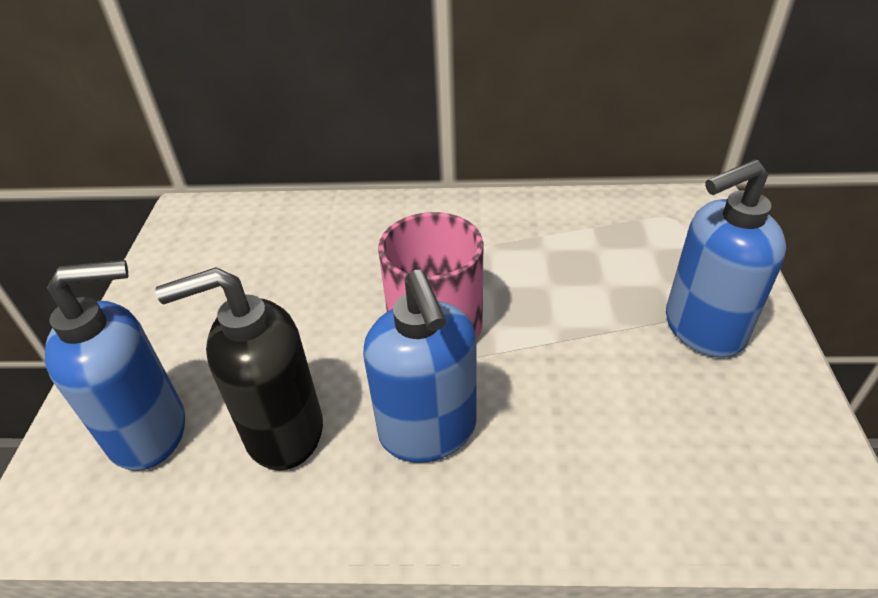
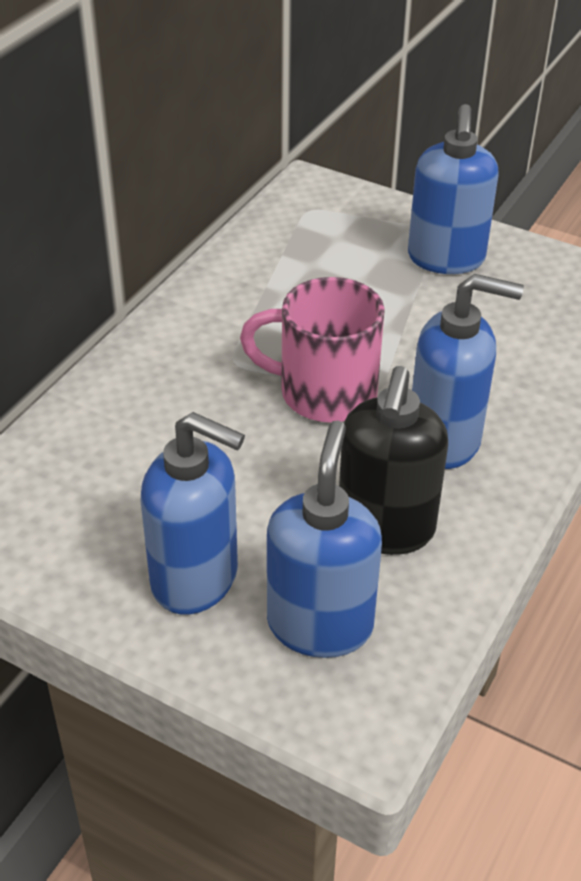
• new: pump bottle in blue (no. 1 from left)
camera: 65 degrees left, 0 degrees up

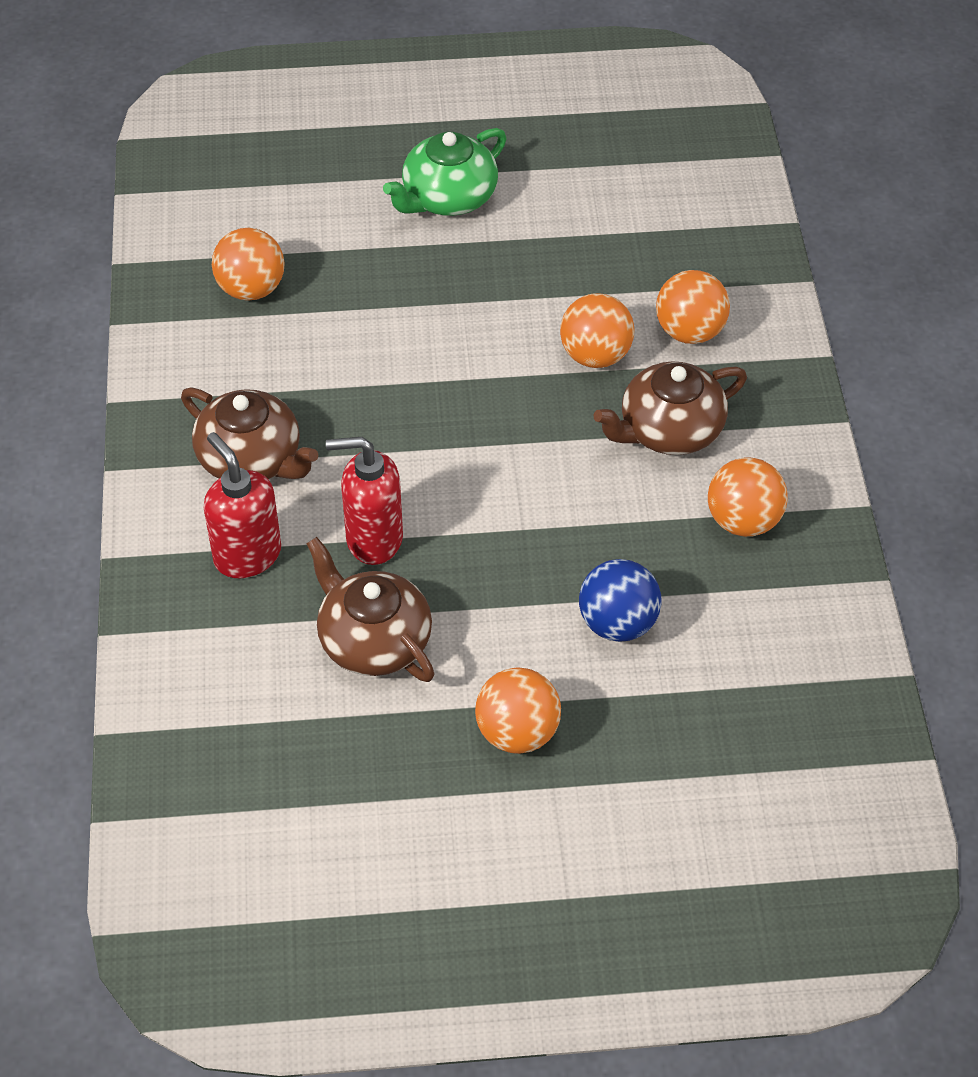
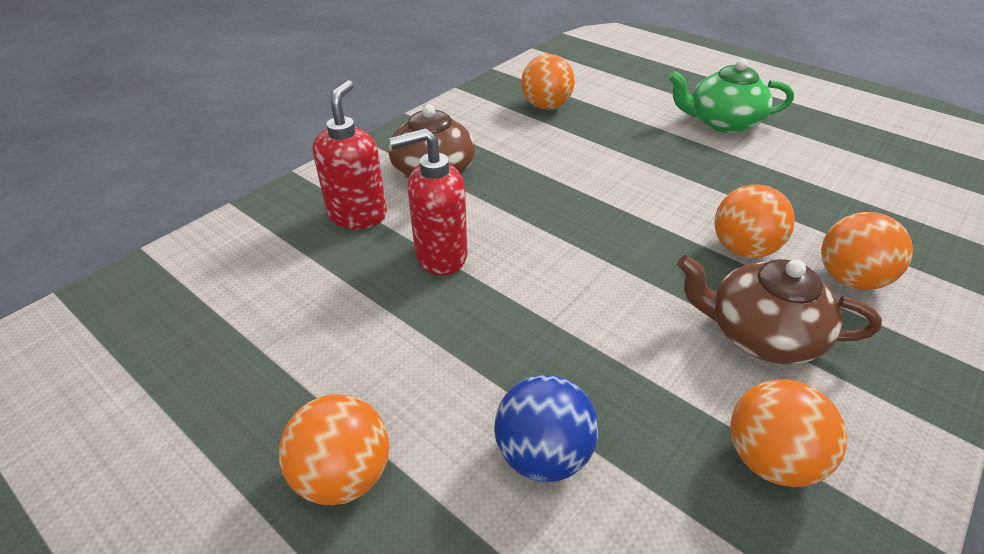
• rotated: pump bottle in scarlet (no. 2 from left) 60 degrees counterclockwise
• gone: teapot in russet (no. 2 from left)
camera: 45 degrees right, 10 degrees down

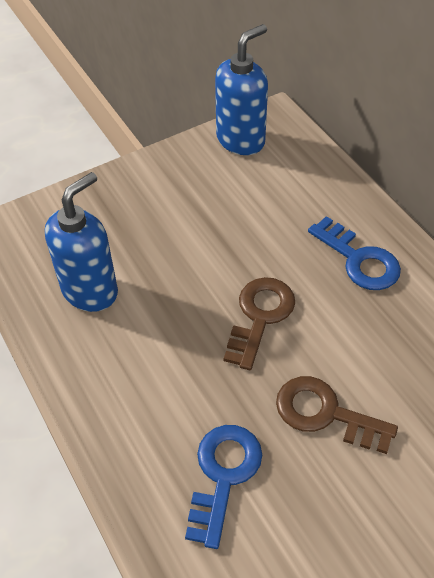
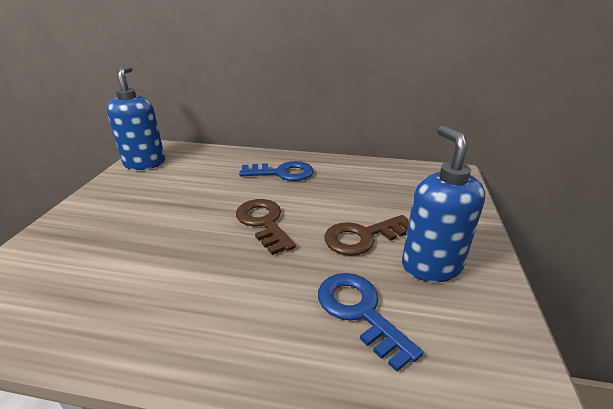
• shifted: pump bottle in blue (no. 1 from left in the first image) to pump bottle in blue (no. 2 from left)
camera: 50 degrees left, 20 degrees down

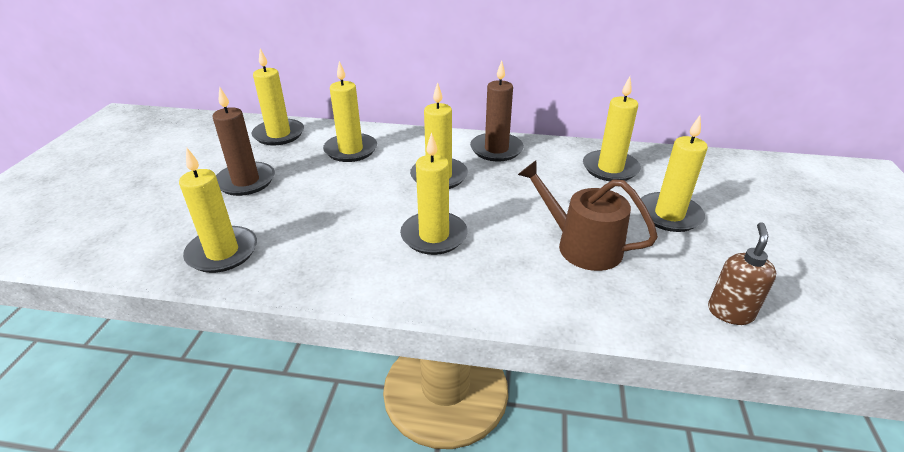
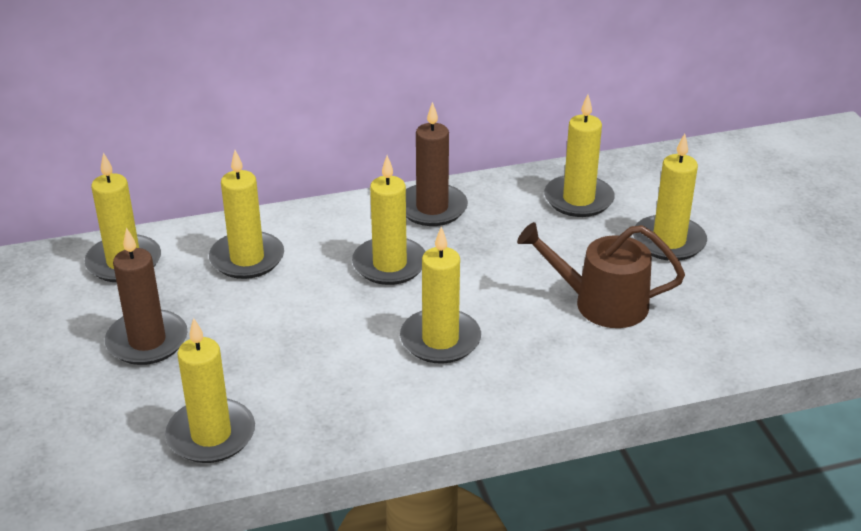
• gone: pump bottle in russet
camera: 25 degrees left, 0 degrees up

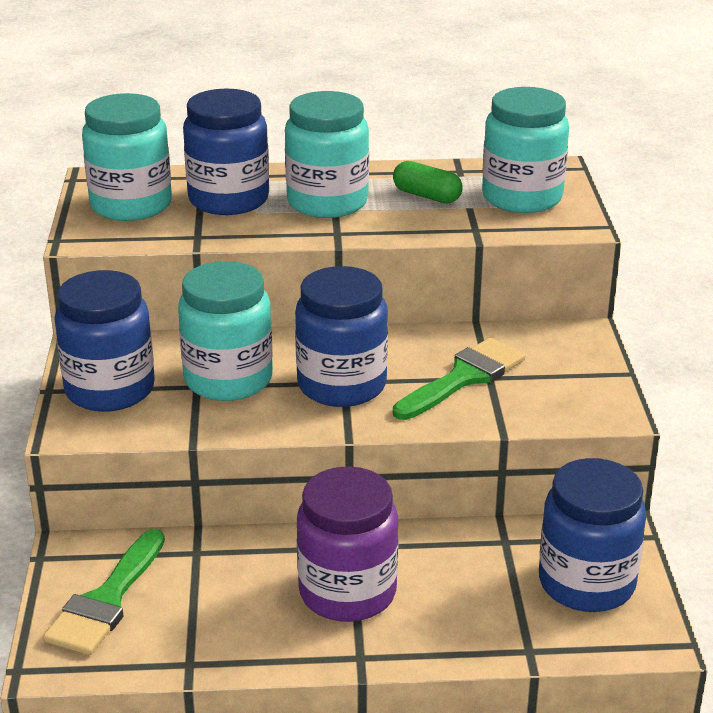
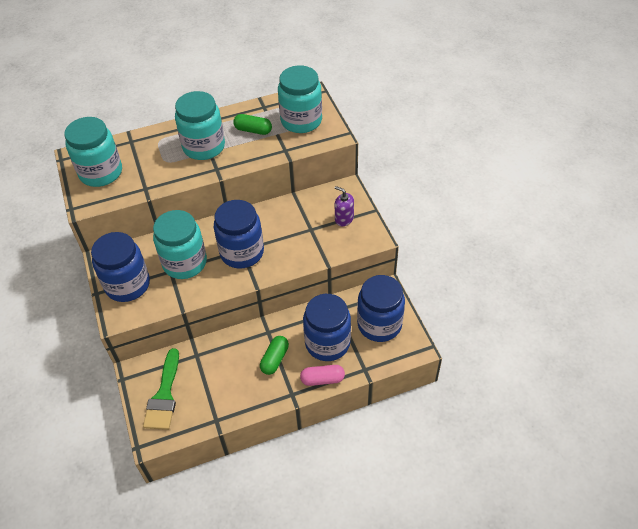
• shifted: jam jar in blue (no. 2 from left in the first image) to jam jar in blue (no. 3 from left)
• gone: brush in emerald (no. 2 from left)
• swapped: jam jar in violet to pill shape in emerald (no. 2 from left)
• new: pump bottle in violet
• new: pill shape in pink
camera: 15 degrees left, 20 degrees up

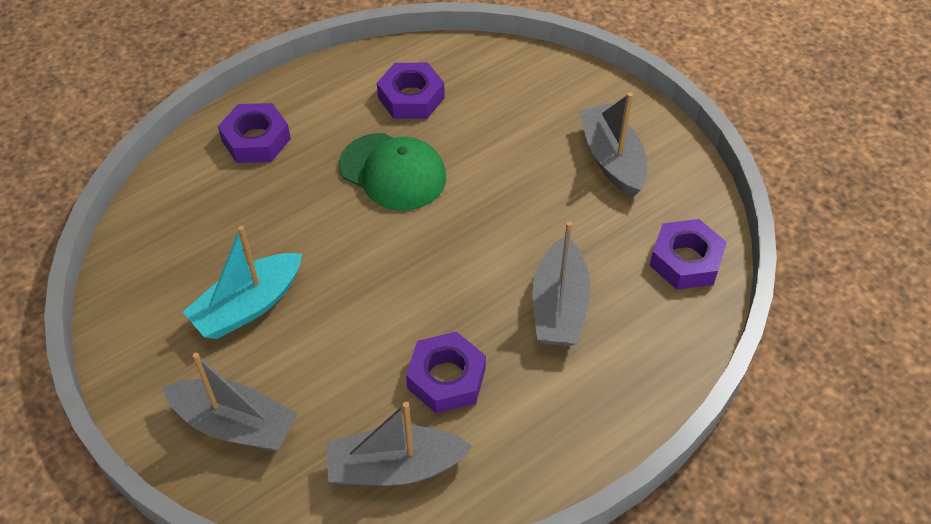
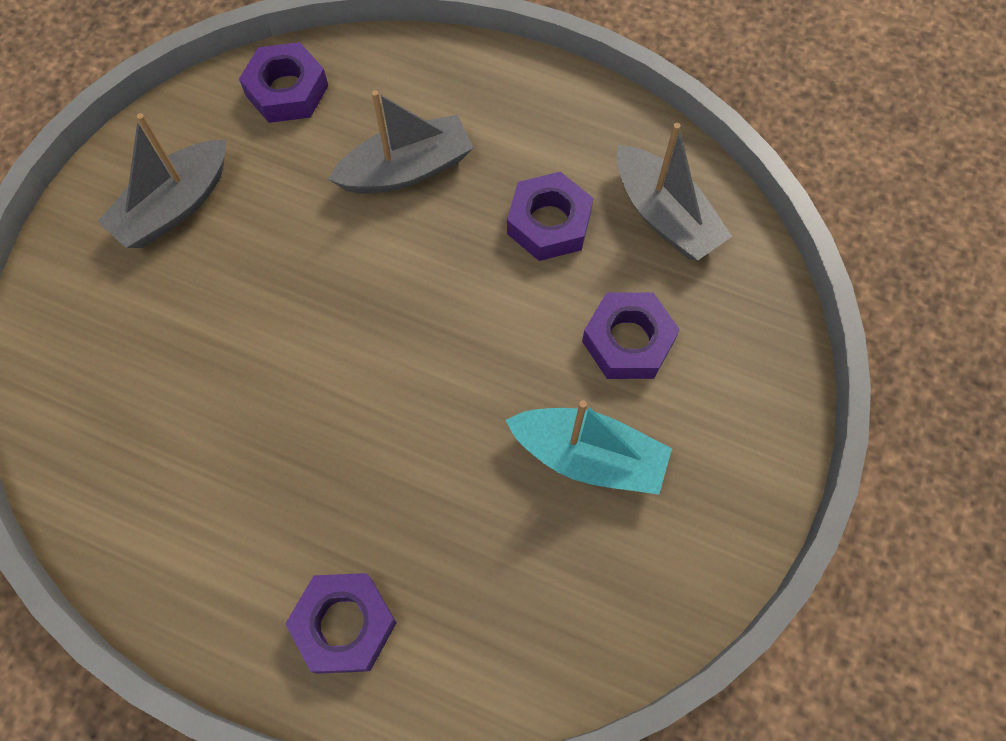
• shifted: hexagon nut in violet (no. 2 from left in the first image) to hexagon nut in violet (no. 4 from left)
• gone: baseball cap in emerald
• gone: sailboat in gray (no. 1 from left)
camera: 120 degrees left, 15 degrees up

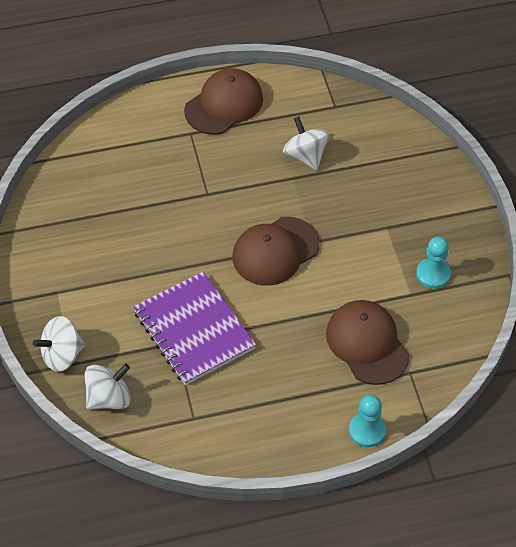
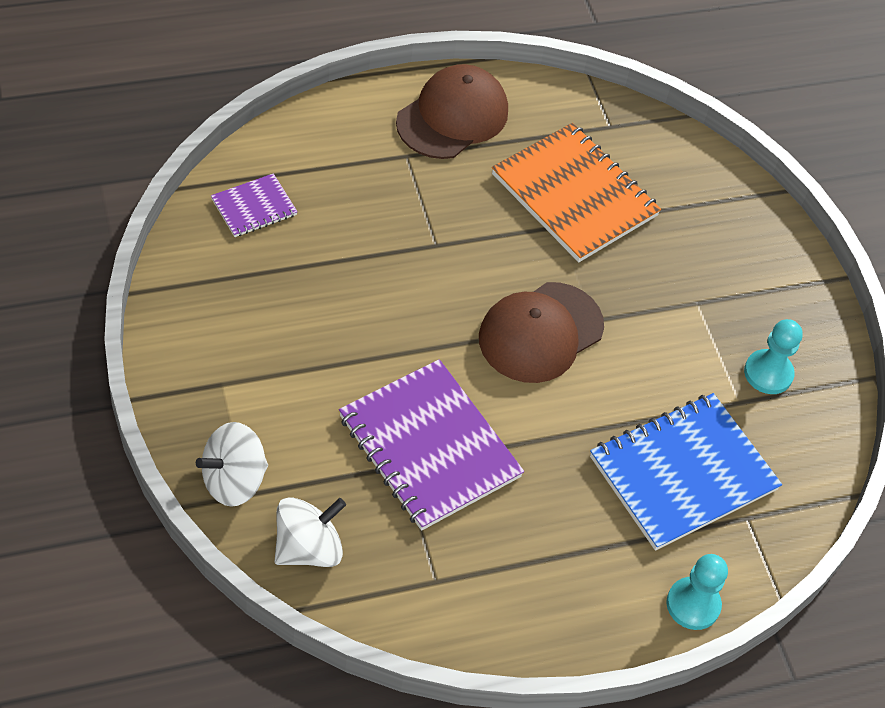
• swapped: toy top in snow-white (no. 3 from left) to exercise book in orange-coloured
• swapped: baseball cap in russet (no. 3 from left) to exercise book in blue
• new: exercise book in violet (no. 1 from left)
camera: 10 degrees left, 0 degrees up

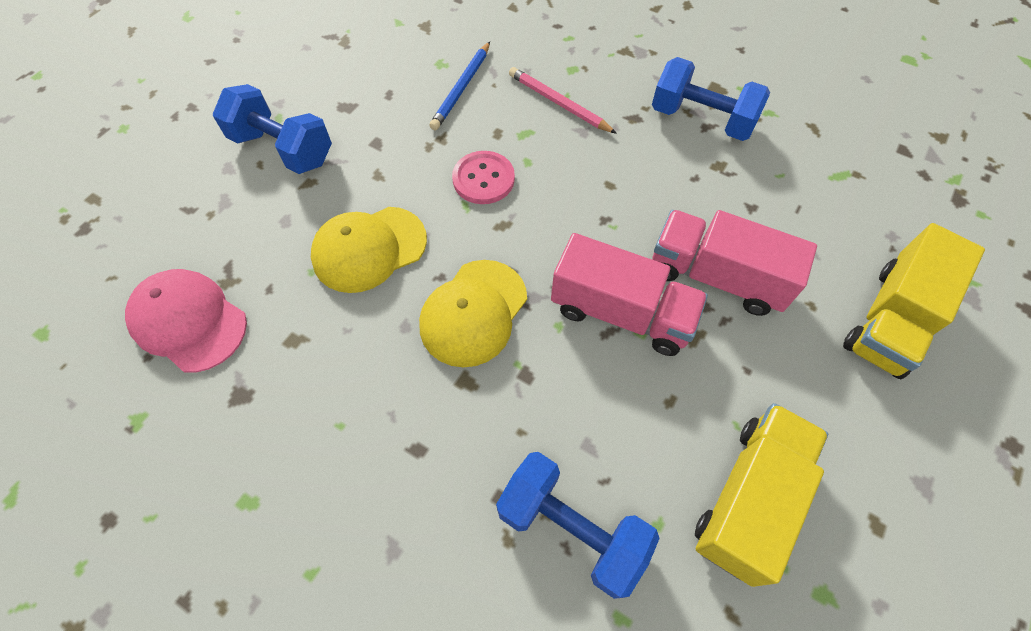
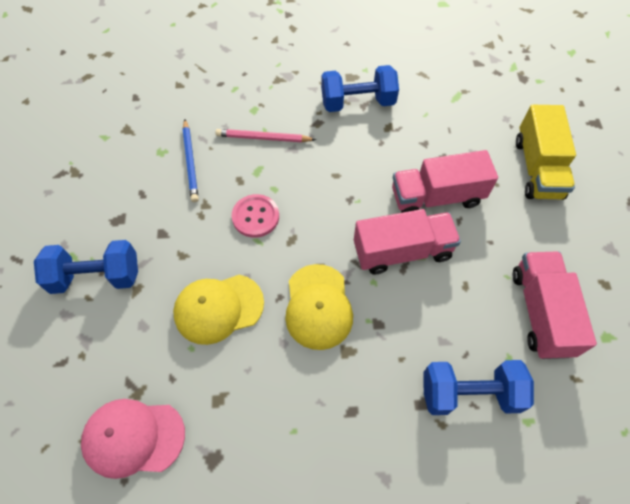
• rotated: baseball cap in bright yellow (no. 1 from left) 45 degrees clockwise
• repainted: lorry in bright yellow (no. 1 from left) to lorry in pink (no. 3 from left)
camera: 35 degrees left, 0 degrees up

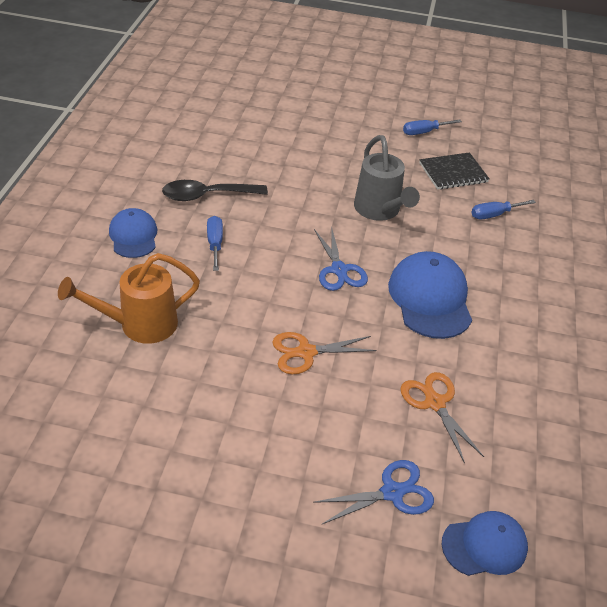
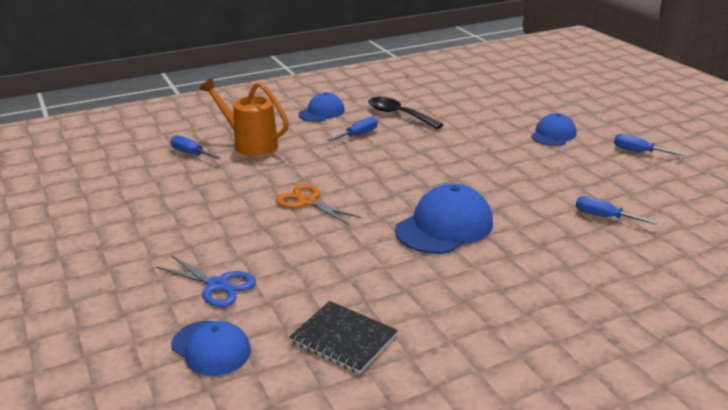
• gone: watering pot in gray
• shifted: exercise book in ebony
• gone: pair of scissors in blue (no. 1 from left)
• gone: pair of scissors in orange-coloured (no. 2 from left)
• new: baseball cap in blue (no. 4 from left)
• new: hand screwdriver in blue (no. 1 from left)
camera: 55 degrees right, 15 degrees down

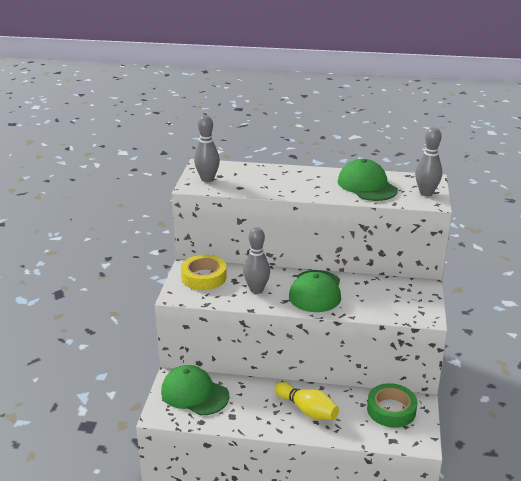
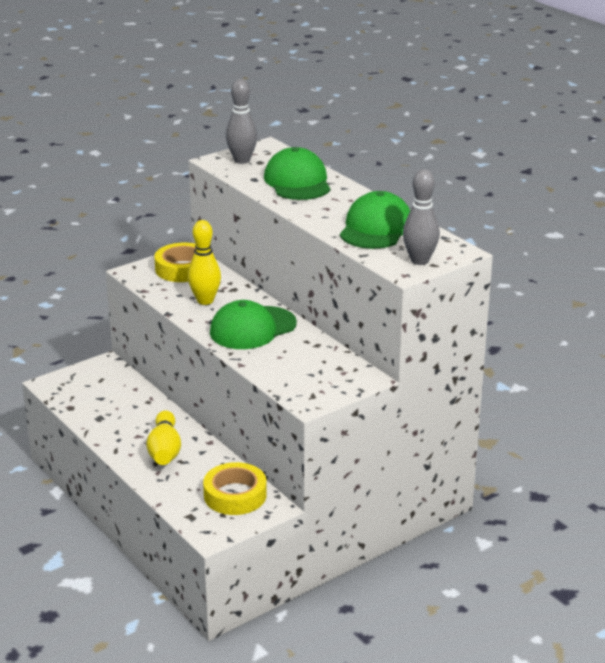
• repainted: bowling pin in gray (no. 2 from left) to bowling pin in bright yellow (no. 2 from left)
• shifted: baseball cap in emerald (no. 1 from left in the first image) to baseball cap in emerald (no. 2 from left)
• repainted: sticky tape in emerald to sticky tape in bright yellow (no. 2 from left)
camera: 45 degrees right, 0 degrees up

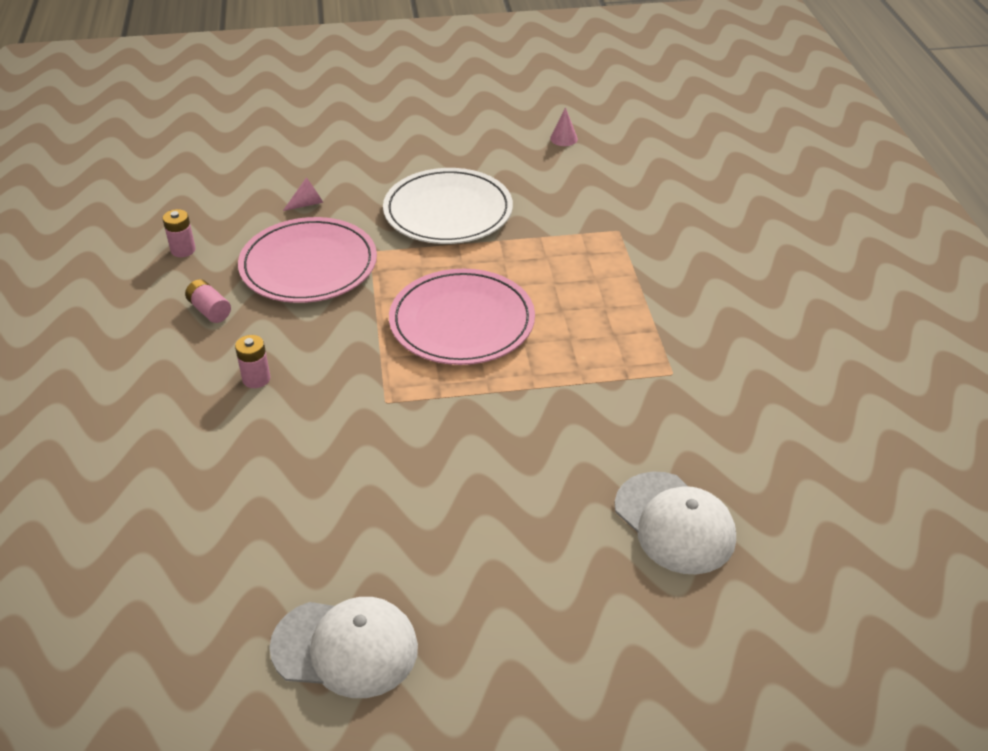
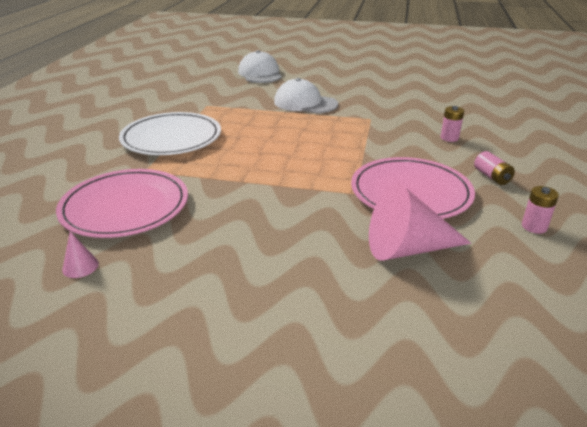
• shifted: dinner plate in snow-white
• scaled: cone shape in pink (no. 1 from left in the first image) x2.30
• shifted: dinner plate in pink (no. 2 from left in the first image) to dinner plate in pink (no. 1 from left)
• shifted: baseball cap in snow-white (no. 1 from left in the first image) to baseball cap in snow-white (no. 2 from left)
camera: 160 degrees left, 10 degrees down

